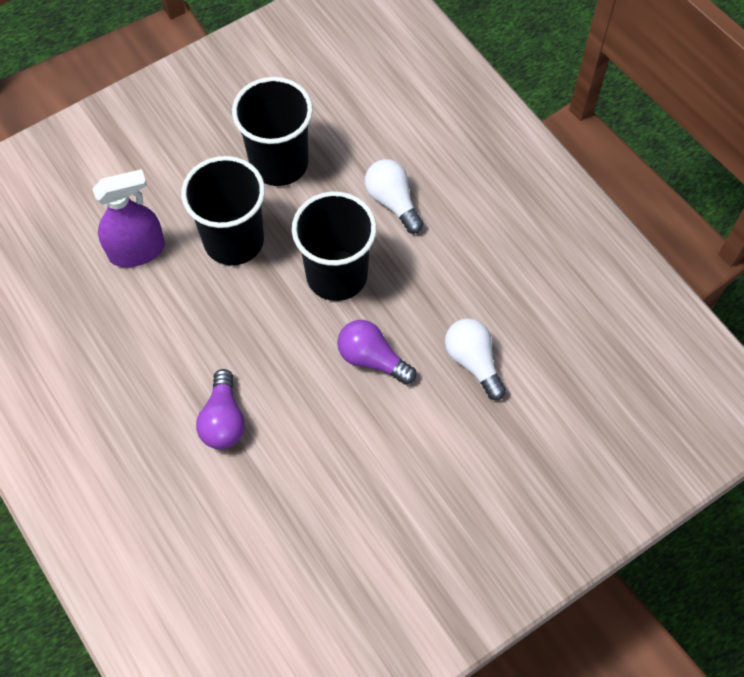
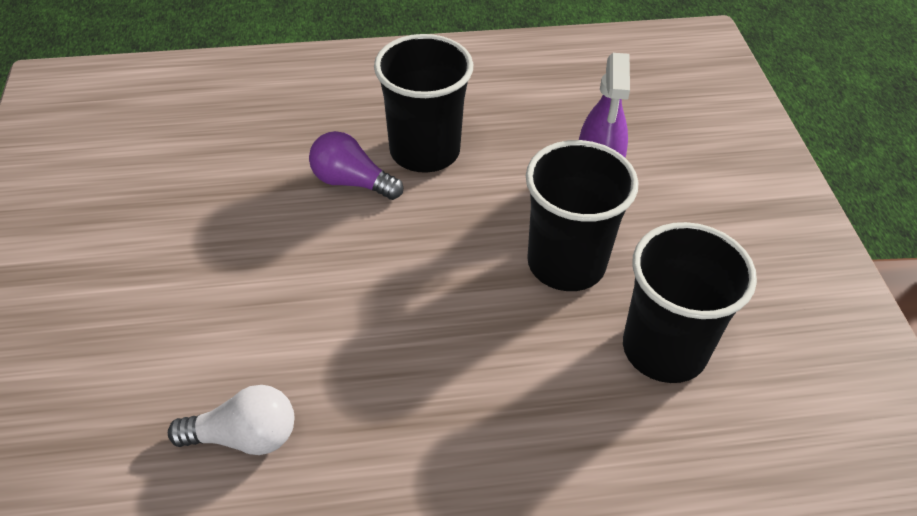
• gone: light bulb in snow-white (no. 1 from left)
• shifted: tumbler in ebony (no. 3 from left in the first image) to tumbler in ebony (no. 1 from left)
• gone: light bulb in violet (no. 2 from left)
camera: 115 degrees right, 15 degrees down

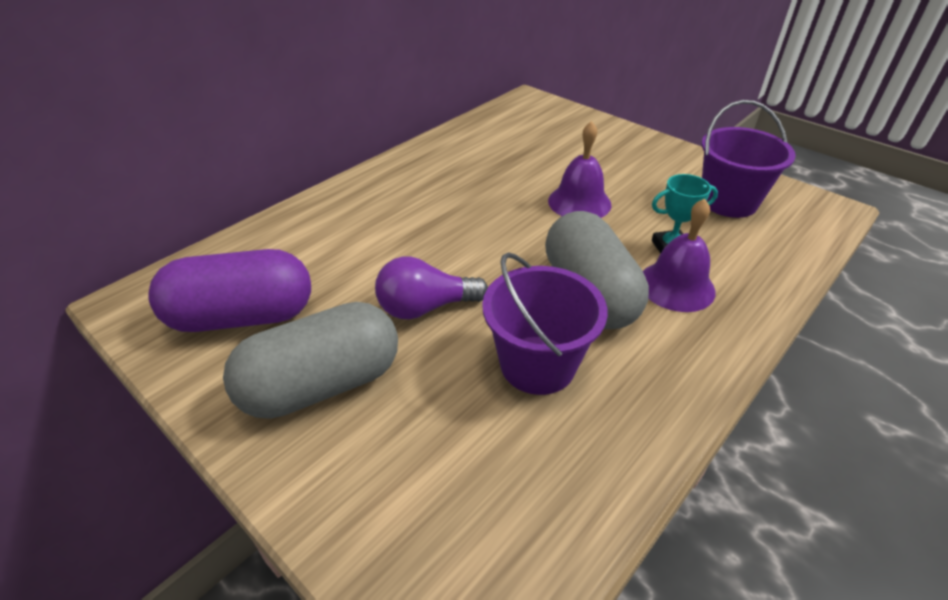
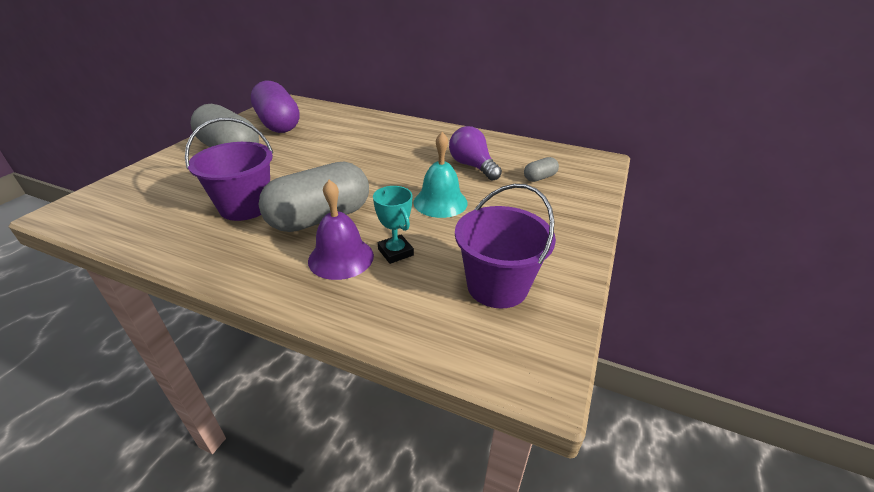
• repainted: bell in violet (no. 1 from left) to bell in aqua
• shifted: light bulb in violet
• new: pill shape in gray (no. 3 from left)
camera: 70 degrees right, 5 degrees down

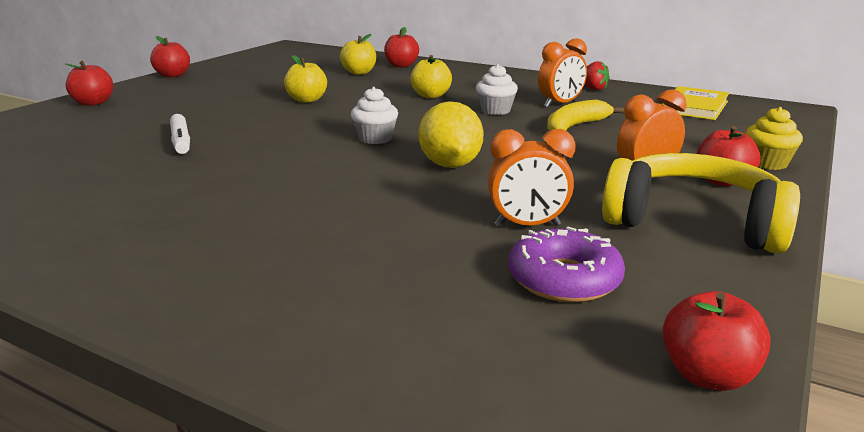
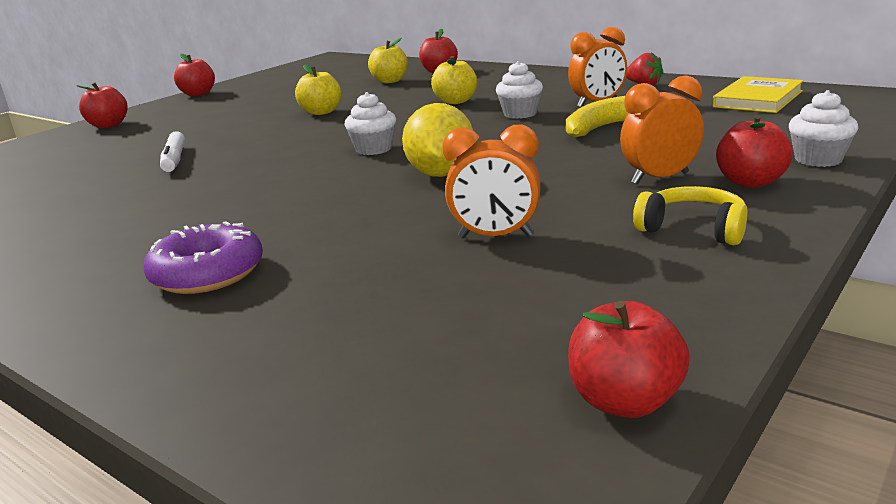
• repainted: cupcake in bright yellow to cupcake in snow-white (no. 3 from left)
• scaled: over-ear headphones in bright yellow x0.52
• shifted: donut in violet
camera: 10 degrees right, 0 degrees up

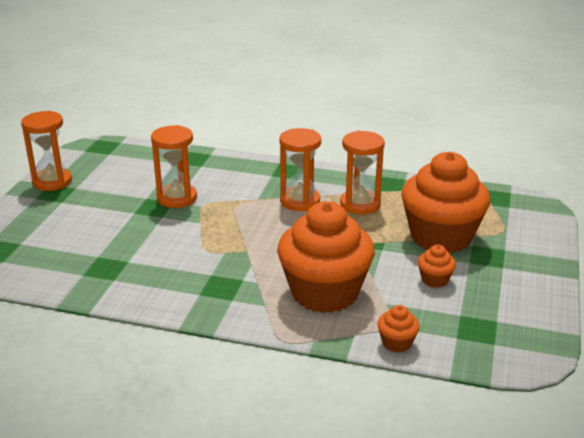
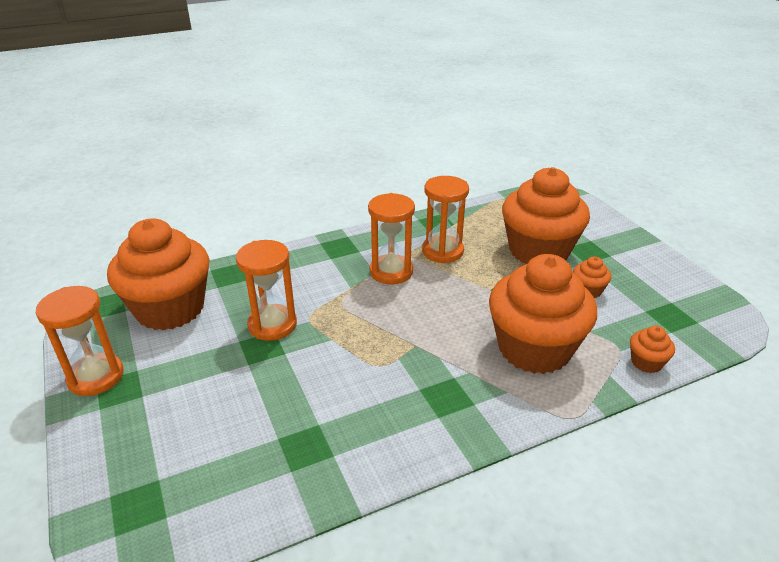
• new: cupcake in orange-coloured (no. 1 from left)
camera: 40 degrees left, 5 degrees up

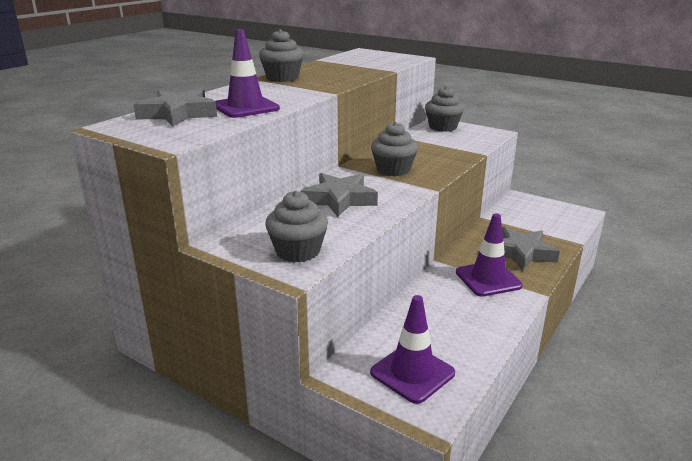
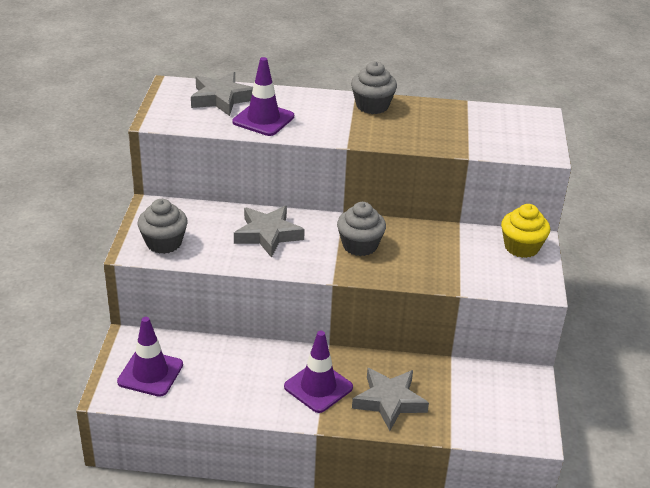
• repainted: cupcake in gray (no. 4 from left) to cupcake in bright yellow
camera: 60 degrees right, 10 degrees up

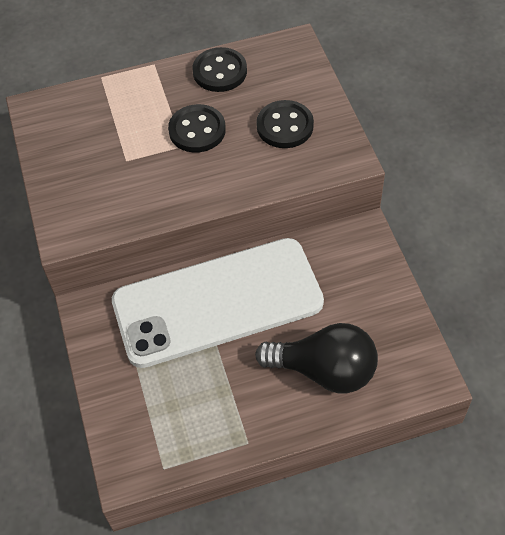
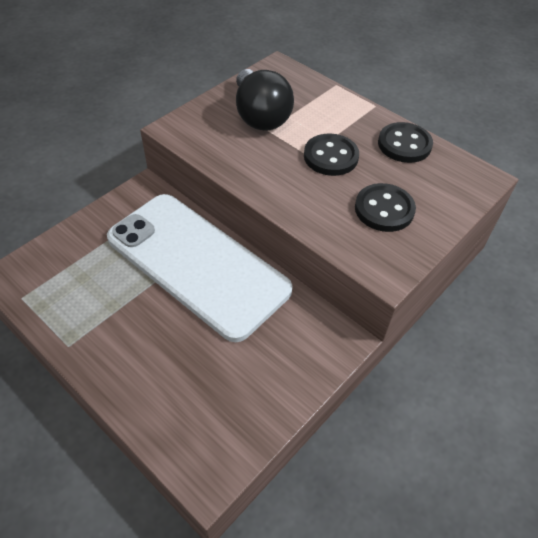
• shifted: light bulb in ebony
camera: 55 degrees right, 5 degrees down

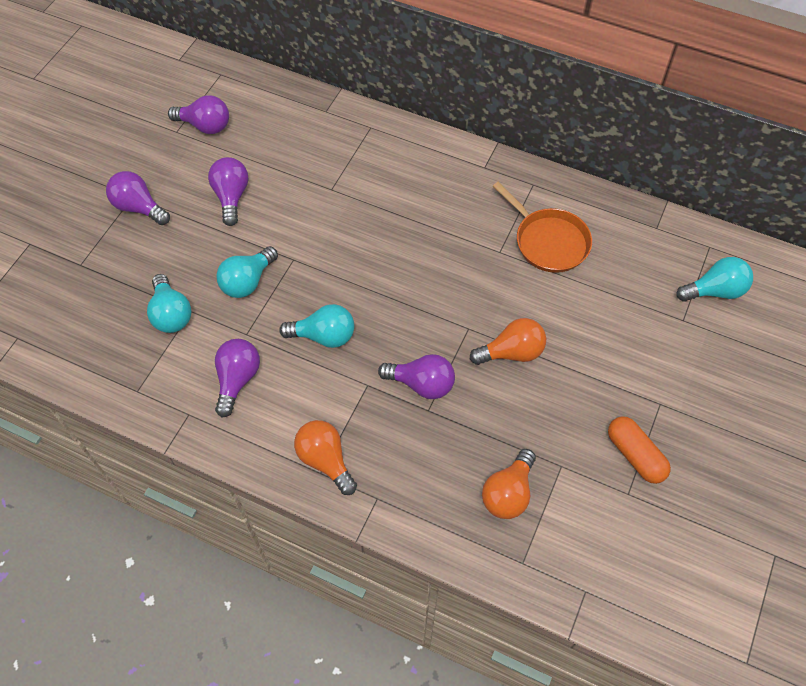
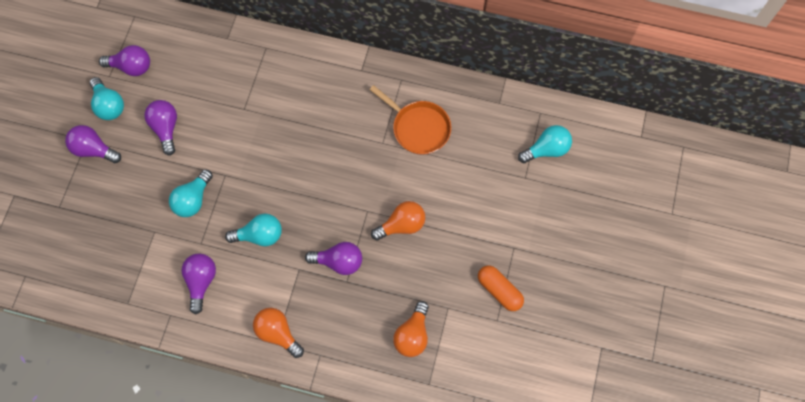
• shifted: light bulb in aqua (no. 1 from left)
camera: 10 degrees left, 10 degrees up

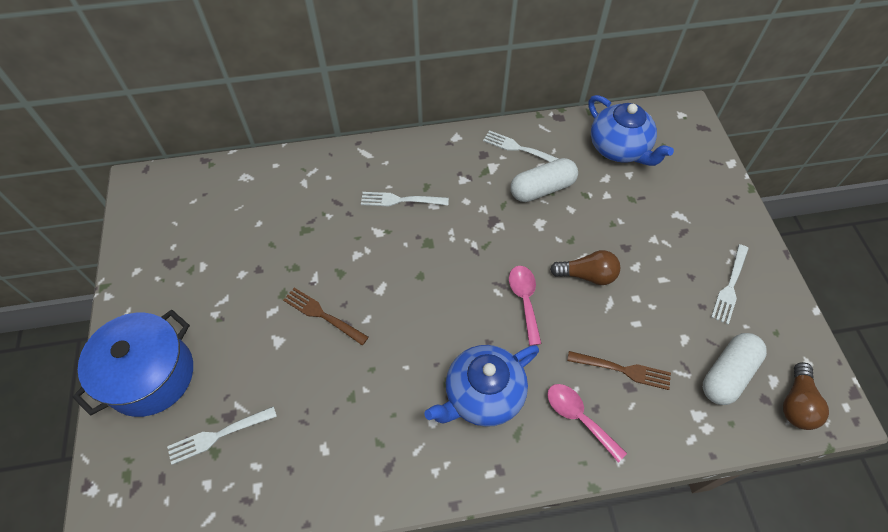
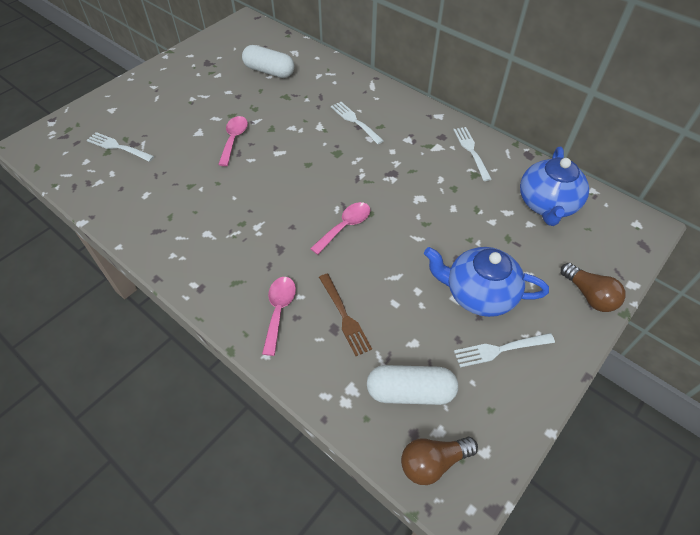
• shifted: pill shape in snow-white (no. 1 from left)
• shifted: light bulb in russet (no. 1 from left in the first image) to light bulb in russet (no. 2 from left)
• swapped: dinner fork in russet (no. 1 from left) to tablespoon in pink (no. 1 from left)
• gone: pot in blue
• shifted: teapot in blue (no. 1 from left)
camera: 50 degrees right, 5 degrees down

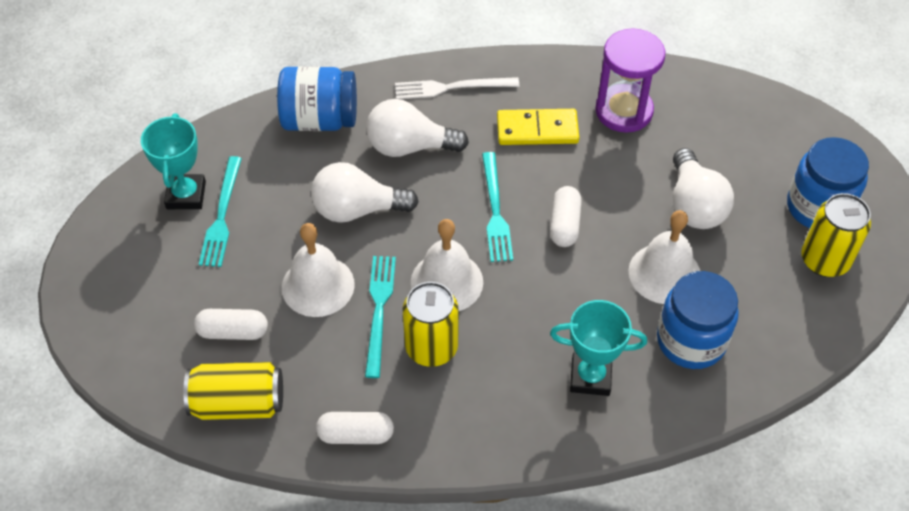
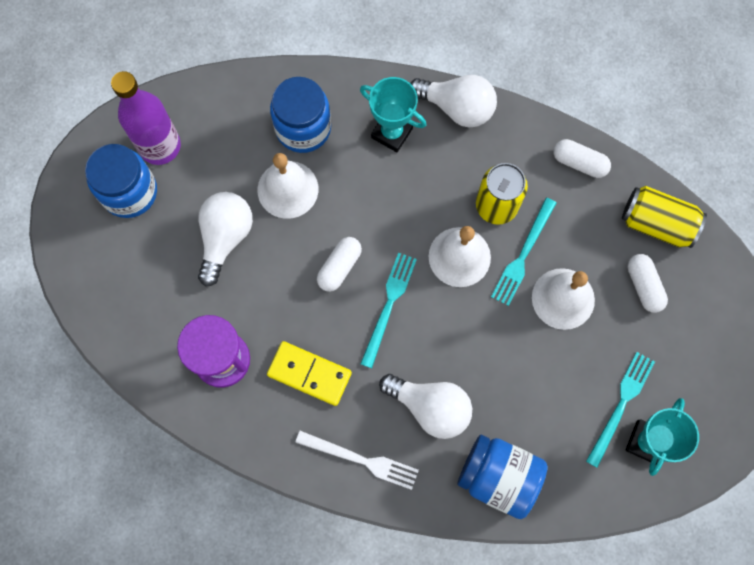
• shifted: light bulb in snow-white (no. 1 from left in the first image) to light bulb in snow-white (no. 3 from left)
• swapped: tin in bright yellow (no. 3 from left) to bottle in violet
• rotated: pill shape in snow-white (no. 1 from left in the first image) 45 degrees clockwise
camera: 155 degrees left, 20 degrees up

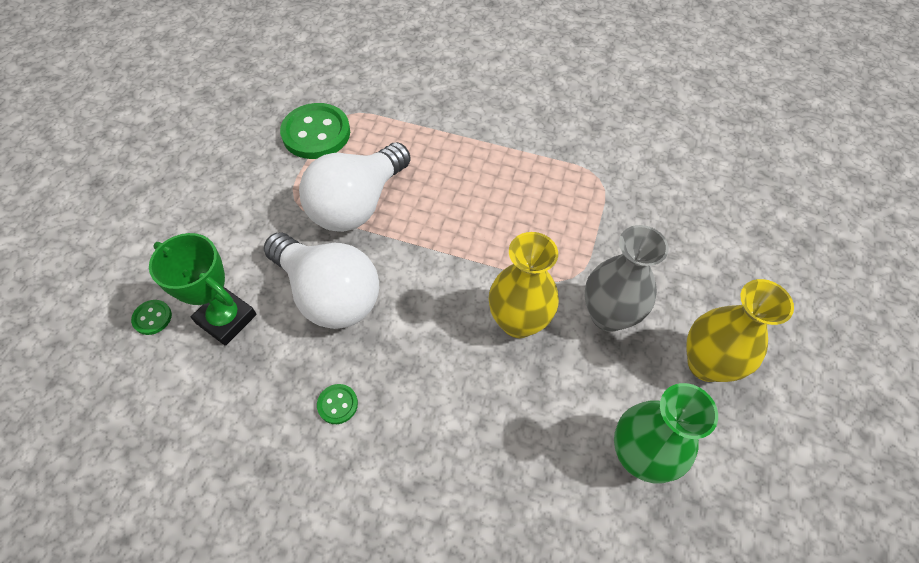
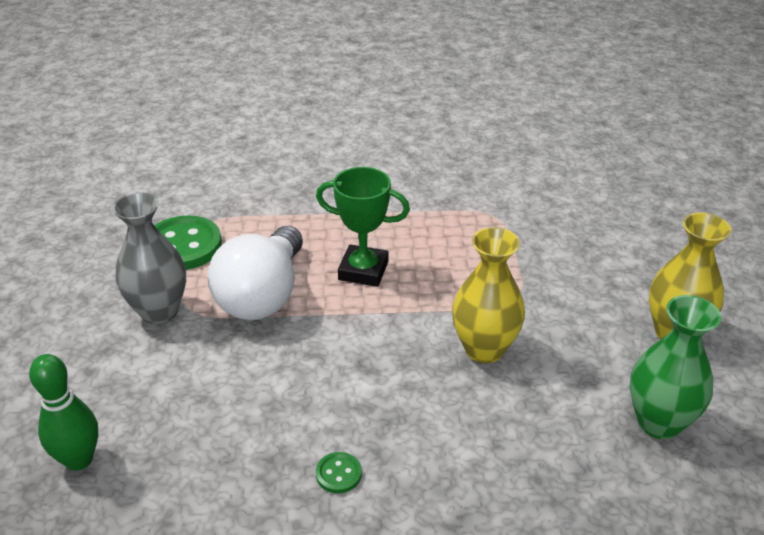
• shifted: flower vase in gray
• gone: light bulb in snow-white (no. 1 from left)
• shifted: award cup in emerald
• swapped: sewing button in emerald (no. 1 from left) to bowling pin in emerald
camera: 20 degrees left, 20 degrees down

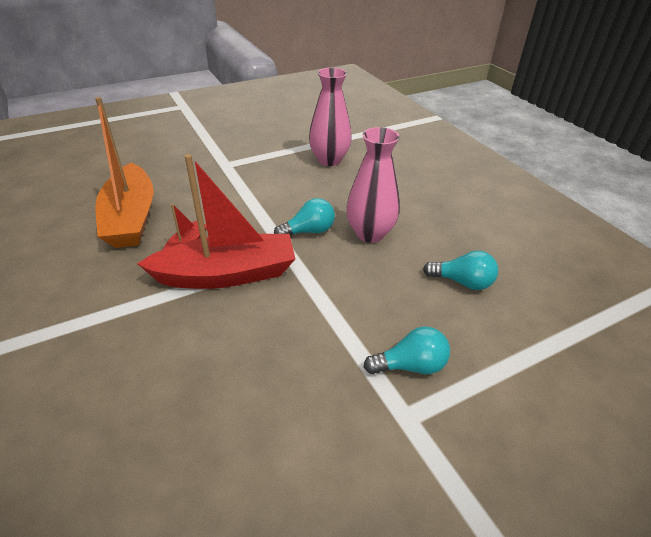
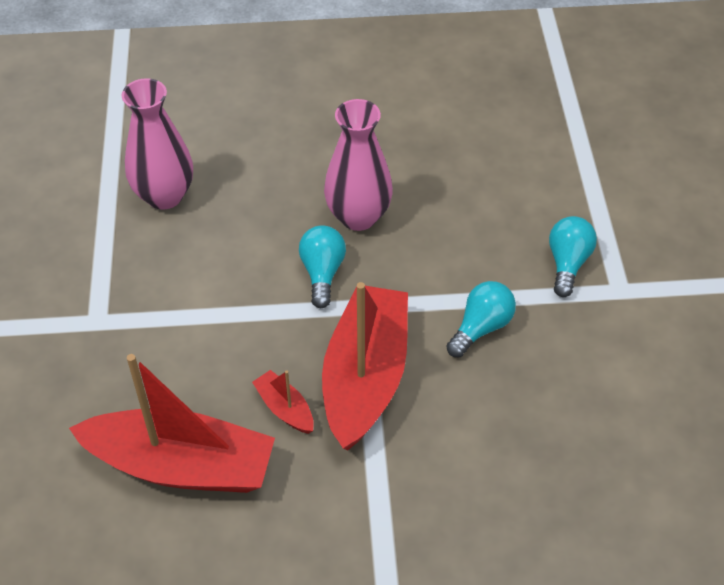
• repainted: sailboat in orange-coloured to sailboat in scarlet (no. 1 from left)
• shifted: light bulb in aqua (no. 3 from left in the first image) to light bulb in aqua (no. 2 from left)
camera: 65 degrees left, 10 degrees up

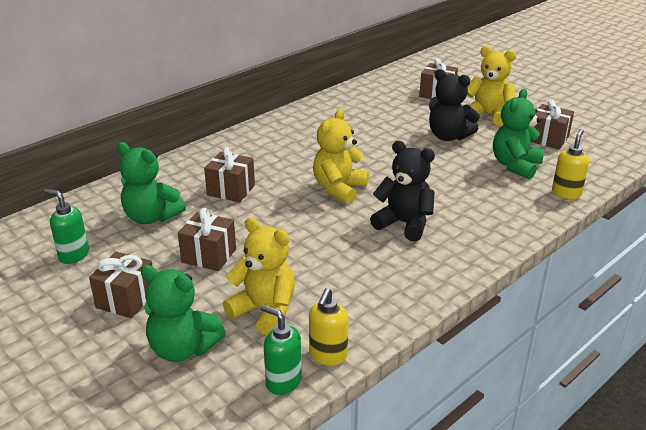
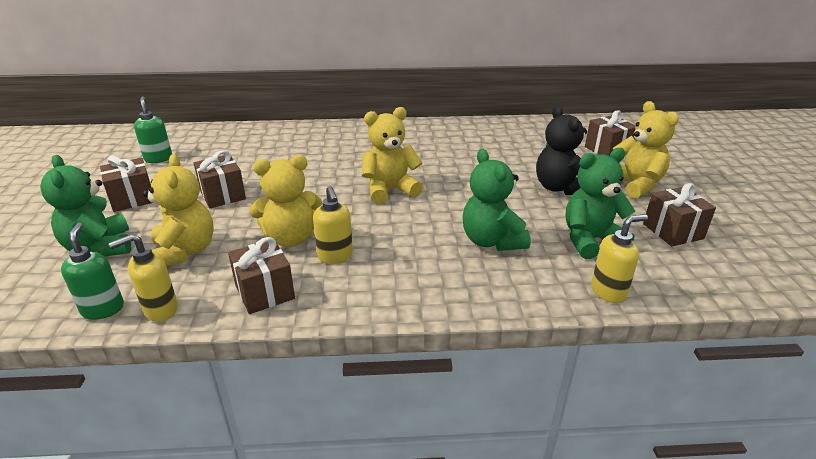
• gone: teddy in ebony (no. 1 from left)
• shifted: teddy in emerald (no. 1 from left in the first image) to teddy in emerald (no. 2 from left)
• shifted: present in russet (no. 3 from left)
• new: teddy in bright yellow (no. 2 from left)
• new: pump bottle in bright yellow (no. 2 from left)
camera: 40 degrees right, 0 degrees up

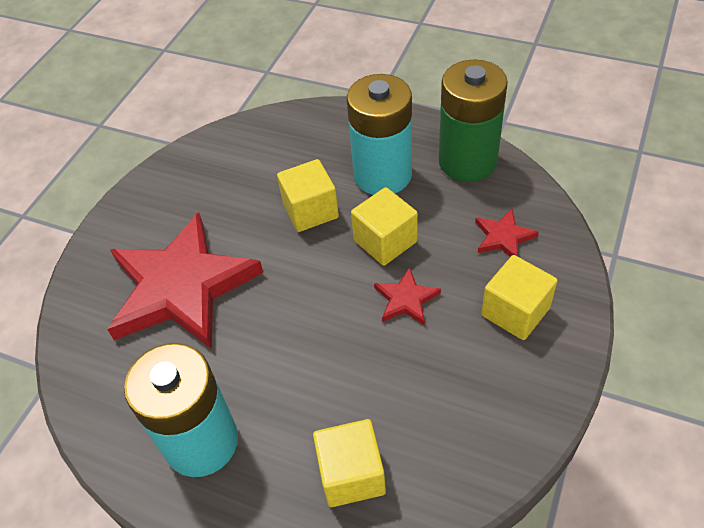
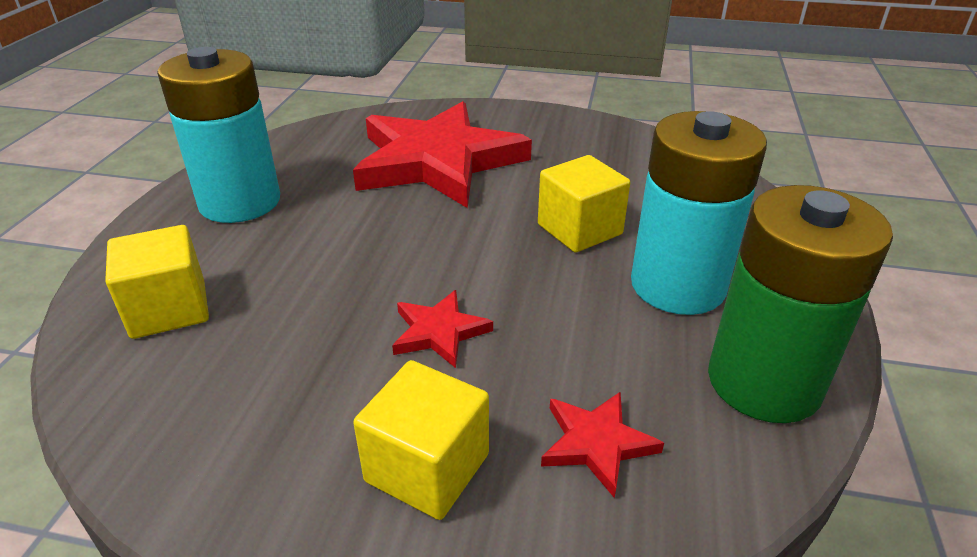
• gone: cube in bright yellow (no. 3 from left)
camera: 75 degrees right, 15 degrees down

